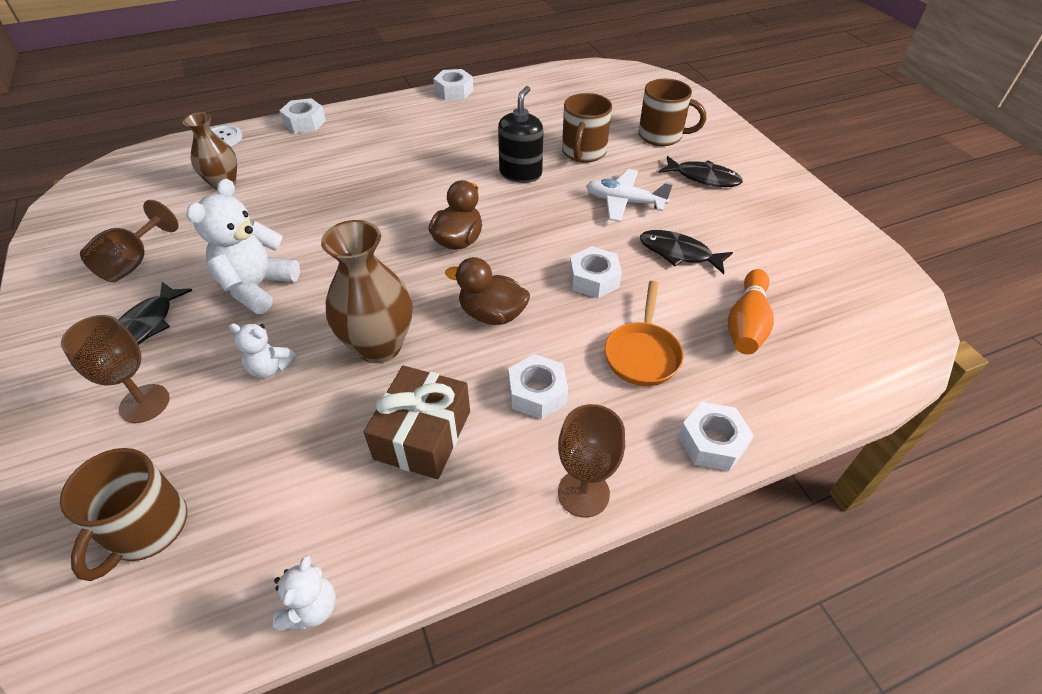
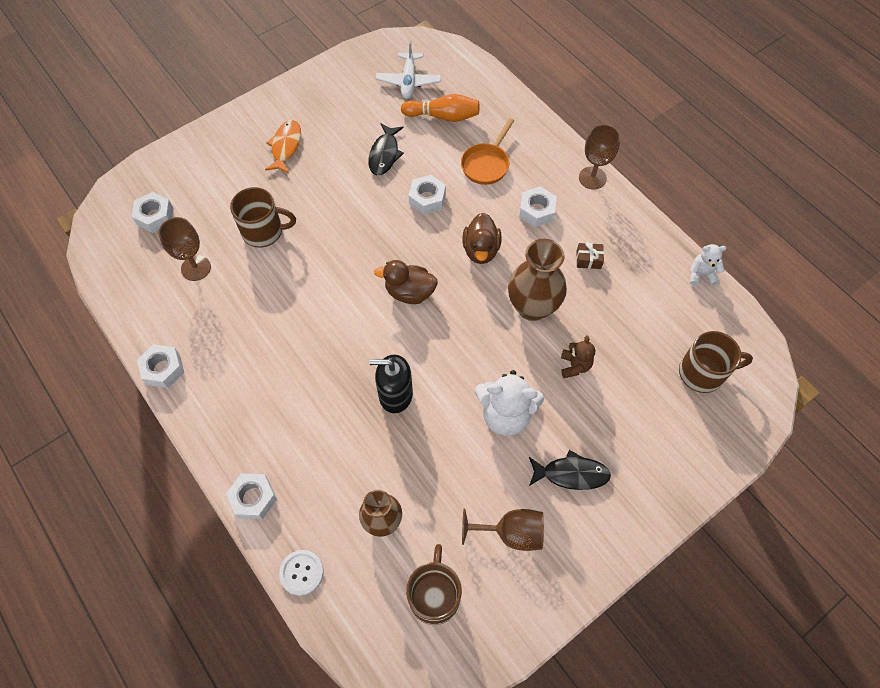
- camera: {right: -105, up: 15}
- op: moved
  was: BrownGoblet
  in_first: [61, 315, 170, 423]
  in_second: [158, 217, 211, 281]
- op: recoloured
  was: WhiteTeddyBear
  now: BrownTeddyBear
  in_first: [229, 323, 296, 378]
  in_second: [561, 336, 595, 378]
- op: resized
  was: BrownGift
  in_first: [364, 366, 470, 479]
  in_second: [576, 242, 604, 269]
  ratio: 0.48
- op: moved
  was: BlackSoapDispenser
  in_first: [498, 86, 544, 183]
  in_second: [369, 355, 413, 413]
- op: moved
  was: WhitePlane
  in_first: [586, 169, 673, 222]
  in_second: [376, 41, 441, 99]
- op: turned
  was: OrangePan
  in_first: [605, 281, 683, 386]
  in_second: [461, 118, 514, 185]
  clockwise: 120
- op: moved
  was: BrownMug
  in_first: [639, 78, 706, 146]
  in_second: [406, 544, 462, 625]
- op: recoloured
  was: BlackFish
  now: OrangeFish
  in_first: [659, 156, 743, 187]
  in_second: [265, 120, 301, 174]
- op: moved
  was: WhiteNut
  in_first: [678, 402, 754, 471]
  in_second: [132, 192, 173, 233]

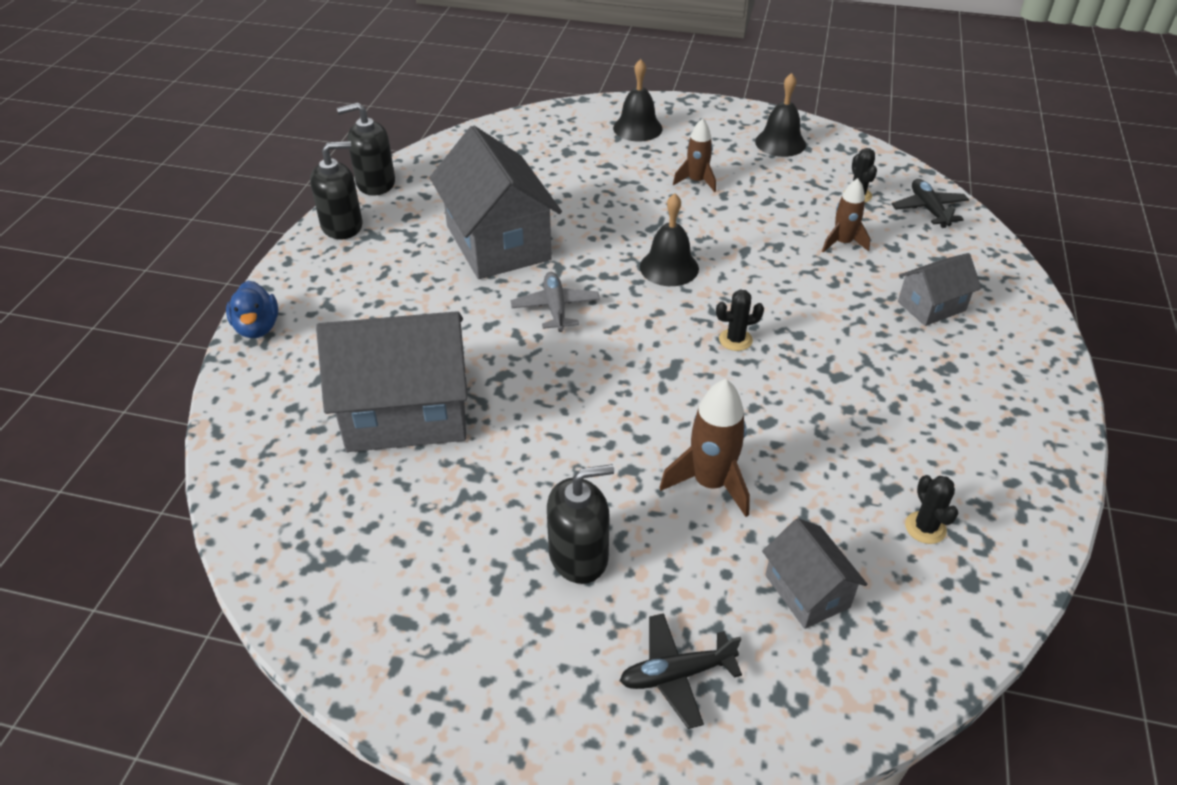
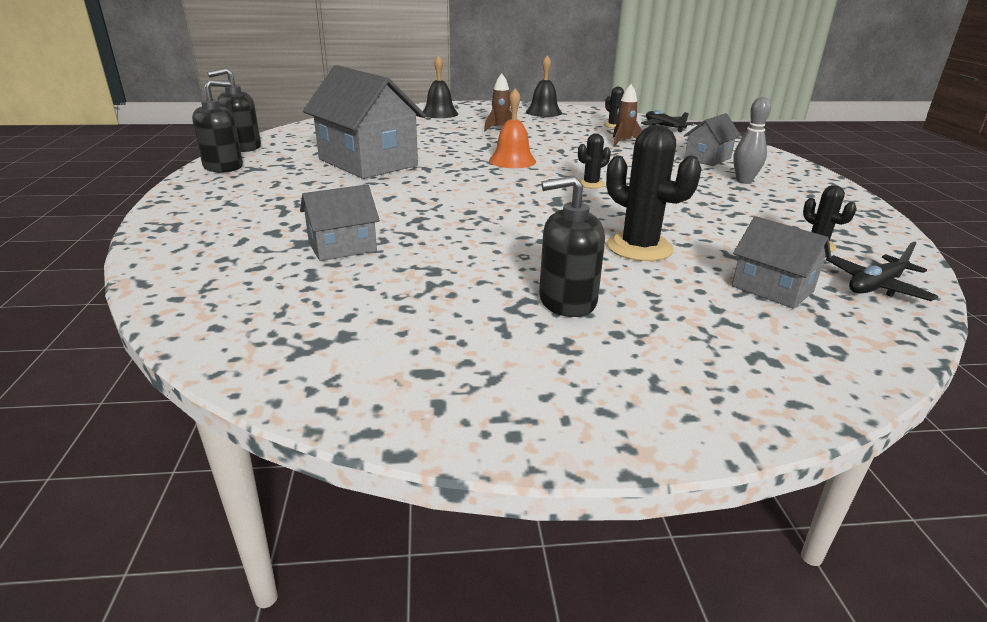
- camera: {right: -20, up: -15}
- op: removed
  was: BlueDuck
  in_first: [226, 281, 278, 338]
- op: resized
  was: GreyHouse
  in_first: [316, 311, 468, 452]
  in_second: [300, 184, 380, 261]
  ratio: 0.51
- op: removed
  was: GreyPlane
  in_first: [511, 272, 600, 332]
- op: turned
  was: BlackSoapDispenser
  in_first: [547, 464, 614, 584]
  in_second: [539, 176, 605, 317]
  clockwise: -150
- op: moved
  was: BlackPlane
  in_first: [620, 613, 742, 729]
  in_second: [826, 241, 938, 301]
- op: recoloured
  was: BlackBell
  now: OrangeBell
  in_first: [640, 193, 699, 286]
  in_second: [489, 88, 536, 168]
- op: replaced
  was: BrownRocket
  now: BlackCactus
  in_first: [660, 379, 750, 517]
  in_second: [606, 125, 702, 261]
- op: added
  now: GreyBowlingPin
  in_second: [733, 97, 771, 183]

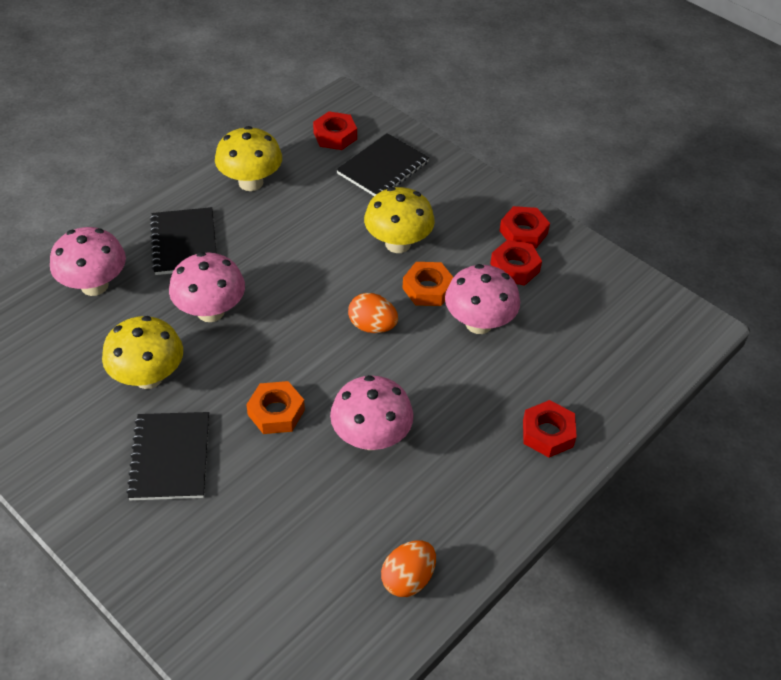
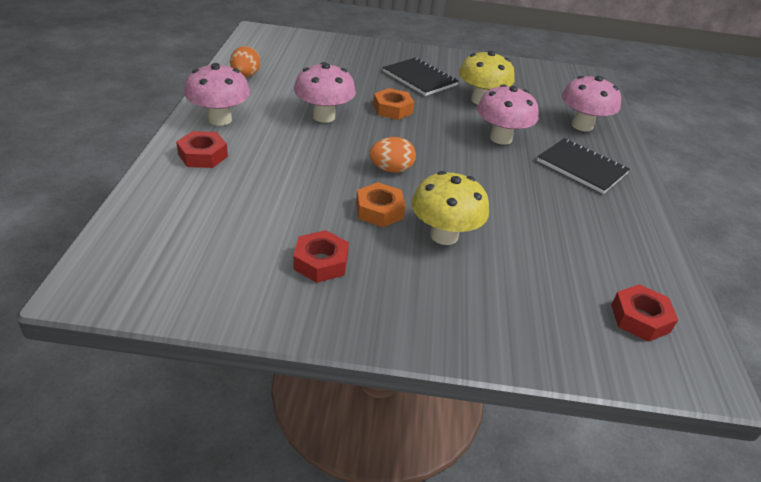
- camera: {right: 140, up: -10}
- op: removed
  was: YellowMushroom
  in_first: [215, 126, 282, 191]
- op: removed
  was: BlackNotebook
  in_first: [336, 133, 429, 196]
- op: moved
  was: PinkMushroom
  in_first: [445, 264, 520, 334]
  in_second: [184, 63, 250, 126]
- op: removed
  was: RedNut
  in_first: [499, 206, 550, 248]

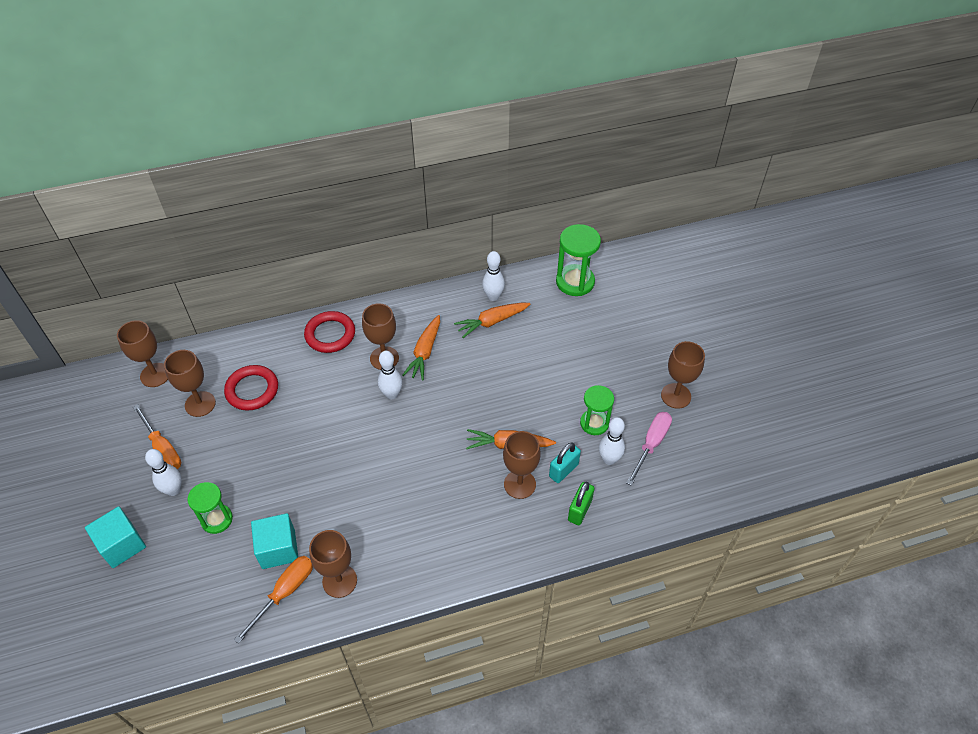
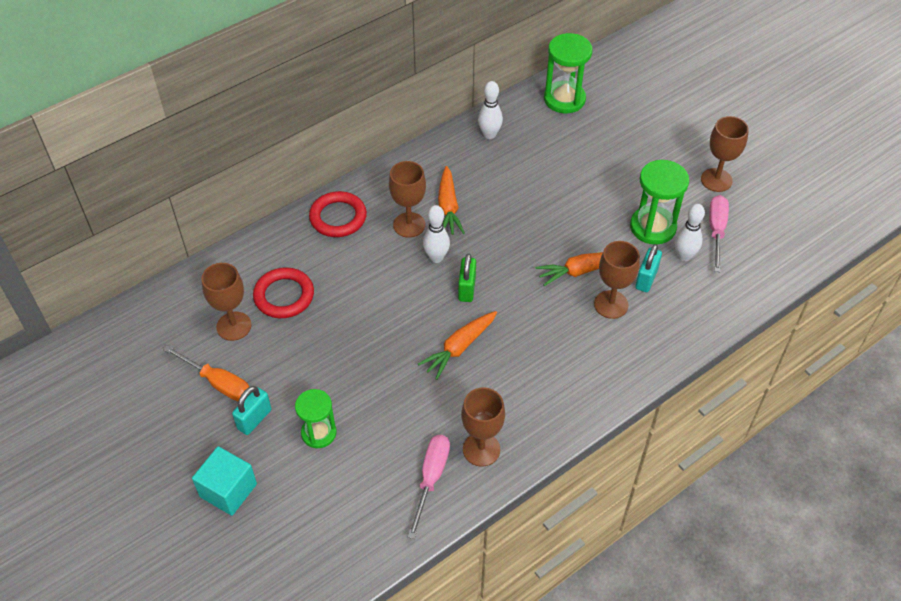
- camera: {right: -20, up: 0}
- op: removed
  was: BrownGoblet
  in_first: [117, 320, 168, 387]
- op: replaced
  was: WhiteBowlingPin
  now: TurquoisePadlock
  in_first: [145, 449, 182, 496]
  in_second: [232, 386, 271, 435]
- op: recoloured
  was: OrangeScrewdriver
  now: PinkScrewdriver
  in_first: [234, 556, 313, 644]
  in_second: [408, 435, 450, 539]
- op: removed
  was: TurquoiseCube
  in_first: [251, 513, 298, 569]
- op: moved
  was: OrangeCarrot
  in_first: [454, 303, 531, 338]
  in_second: [418, 311, 497, 380]
- op: moved
  was: GreenPadlock
  in_first: [568, 482, 594, 525]
  in_second: [458, 253, 476, 302]
- op: resized
  was: GreenHourglass
  in_first: [580, 385, 614, 435]
  in_second: [630, 160, 689, 244]
  ratio: 1.51

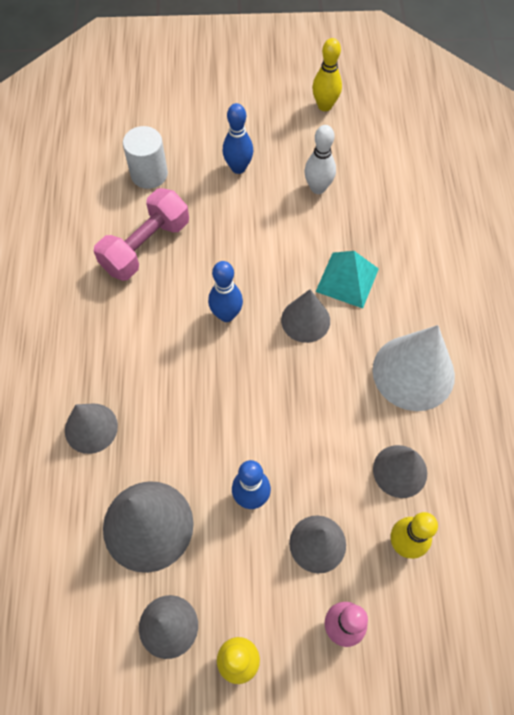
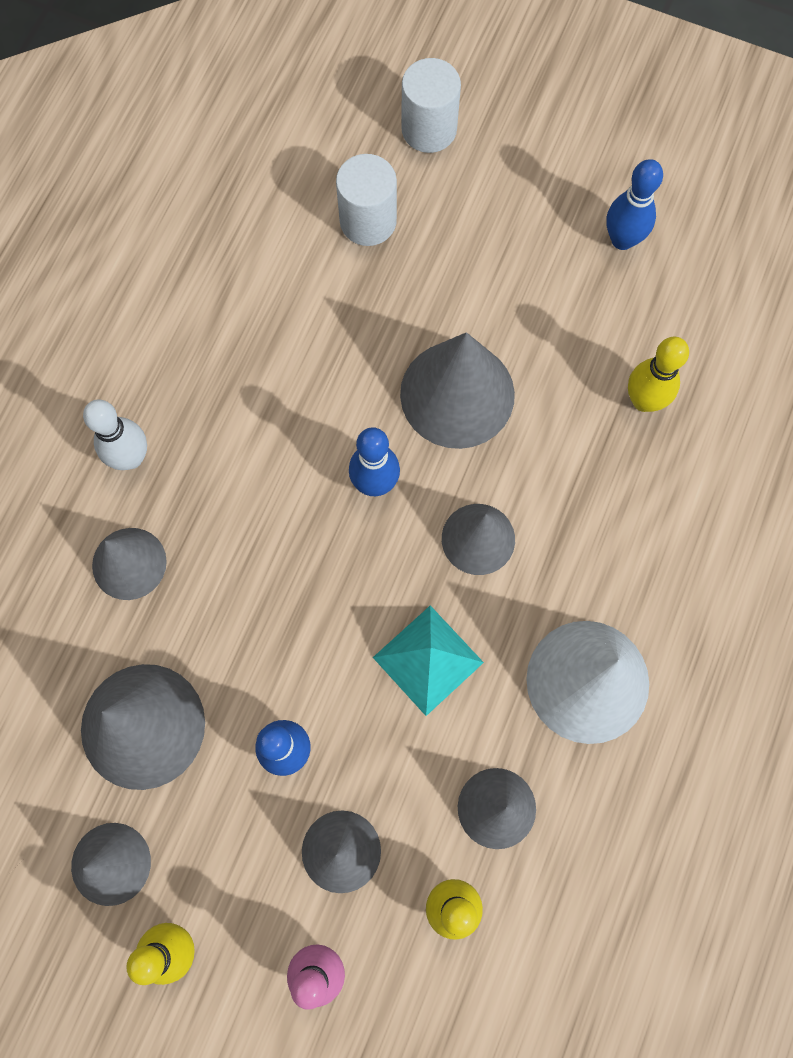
- camera: {right: 25, up: 10}
- op: removed
  was: PinkDumbbell
  in_first: [94, 188, 189, 281]
- op: moved
  was: BlueBowlingPin
  in_first: [223, 103, 253, 174]
  in_second: [606, 159, 663, 250]
- op: moved
  was: WhiteBowlingPin
  in_first: [305, 125, 336, 194]
  in_second: [83, 399, 147, 470]
- op: moved
  was: YellowBowlingPin
  in_first: [312, 38, 342, 111]
  in_second: [628, 337, 689, 412]
- op: moved
  was: TurquoisePyramid
  in_first: [316, 251, 379, 309]
  in_second: [373, 605, 484, 716]
- op: added
  now: GreyCone
  in_second: [400, 332, 515, 449]
- op: added
  now: WhiteCylinder
  in_second: [401, 58, 461, 153]

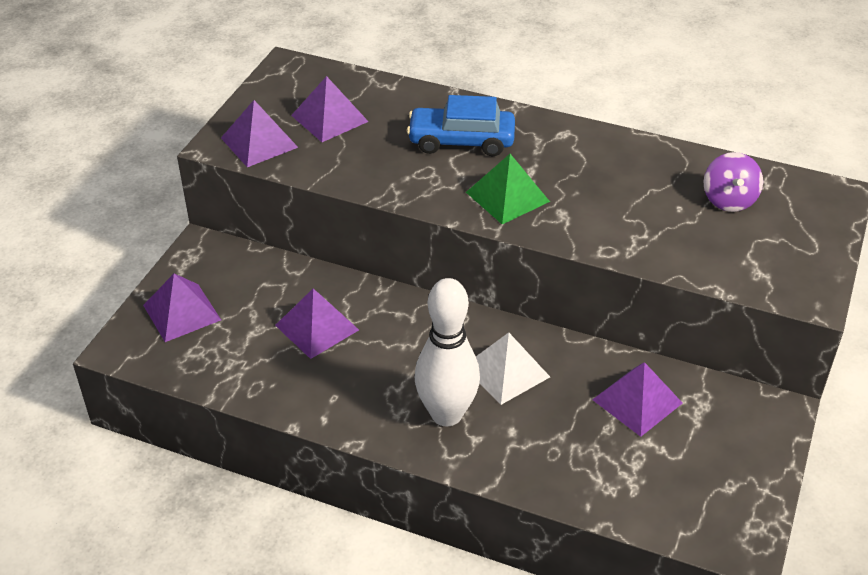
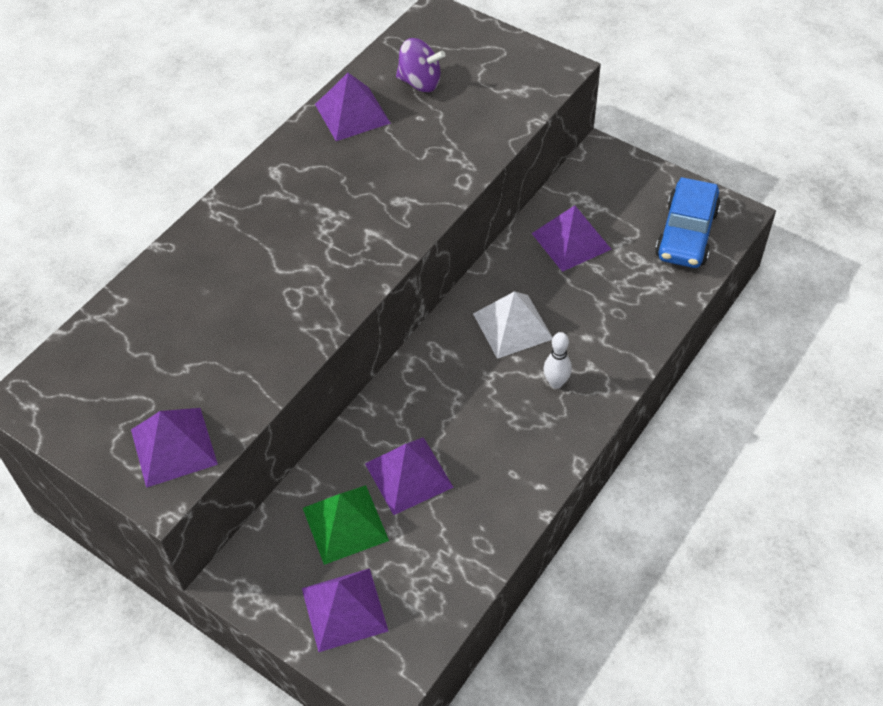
- camera: {right: -75, up: 10}
- op: moved
  was: PurplePyramid
  in_first: [291, 76, 369, 142]
  in_second: [315, 73, 391, 141]
- op: moved
  was: BlueCar
  in_first: [407, 95, 515, 156]
  in_second: [655, 177, 721, 268]
- op: resized
  was: WhiteBowlingPin
  in_first: [415, 278, 480, 427]
  in_second: [544, 332, 572, 389]
  ratio: 0.45
- op: moved
  was: GreenPyramid
  in_first: [466, 154, 550, 224]
  in_second: [303, 485, 389, 565]

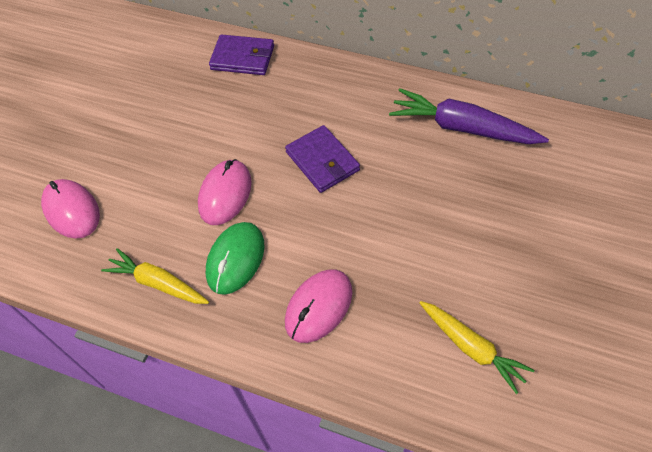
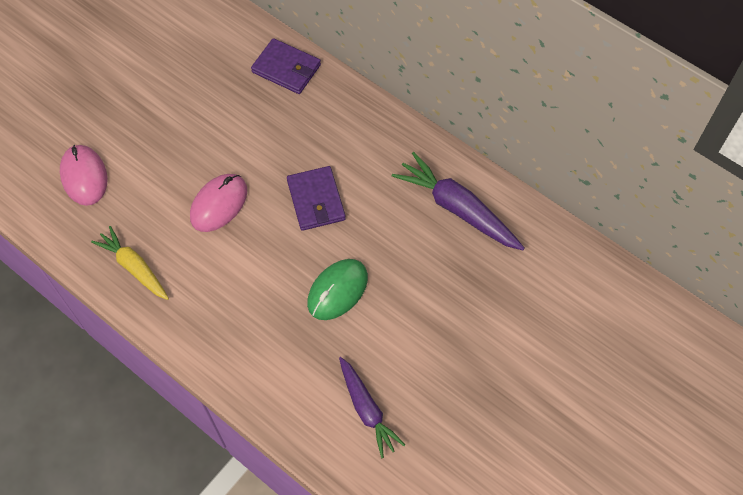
- camera: {right: 15, up: 5}
- op: moved
  was: GreenMouse
  in_first: [206, 222, 265, 295]
  in_second: [307, 259, 368, 320]
- op: removed
  was: PinkMouse
  in_first: [285, 269, 352, 343]
- op: recoloured
  was: YellowCarrot
  now: PurpleCarrot
  in_first: [419, 301, 534, 394]
  in_second: [339, 357, 405, 458]

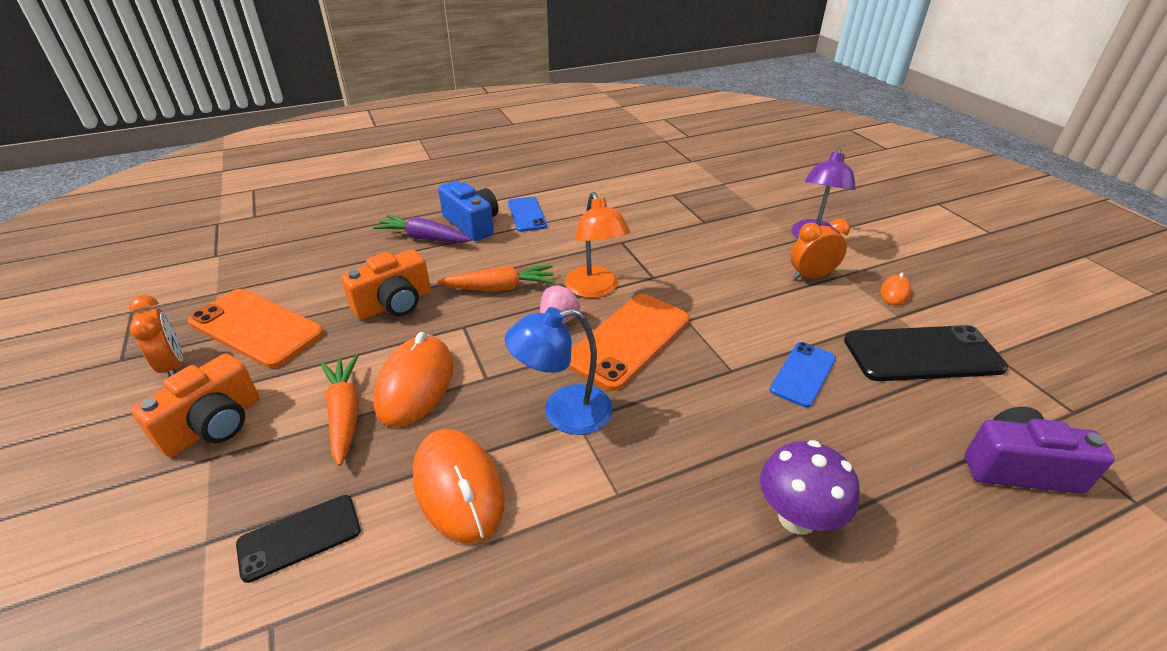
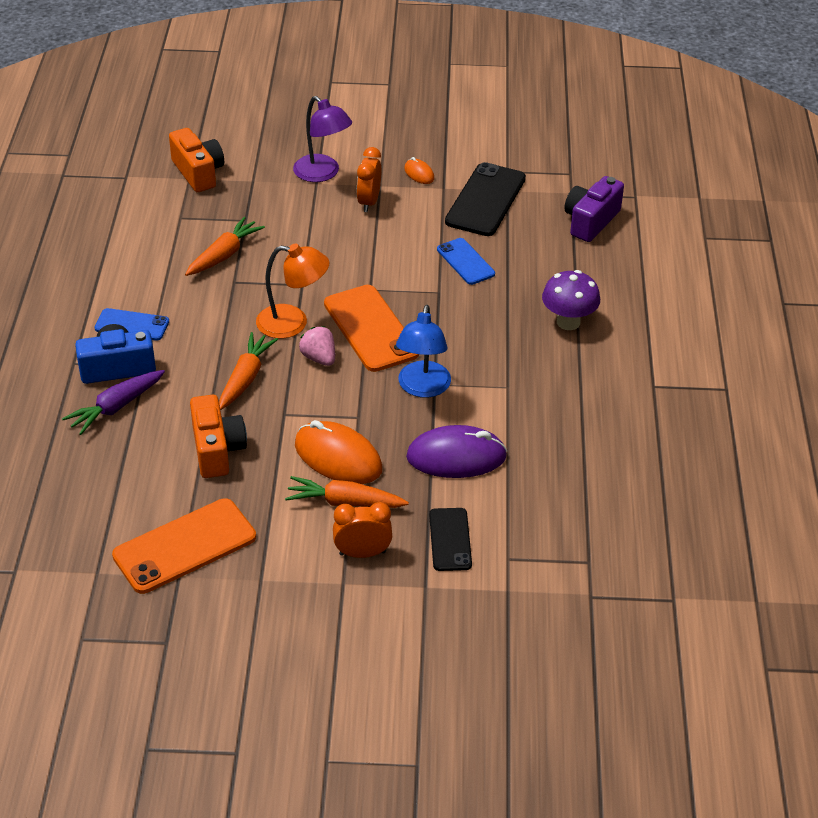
- camera: {right: -65, up: 5}
- op: moved
  was: OrangeClock
  in_first: [129, 295, 183, 376]
  in_second: [333, 502, 392, 558]
- op: moved
  was: OrangeCamera
  in_first: [131, 353, 259, 457]
  in_second: [169, 128, 224, 192]
- op: recoloured
  was: OrangeMouse
  now: PurpleMouse
  in_first: [413, 429, 504, 544]
  in_second: [406, 425, 507, 478]
- op: added
  now: OrangeCarrot
  in_second: [185, 217, 265, 276]

